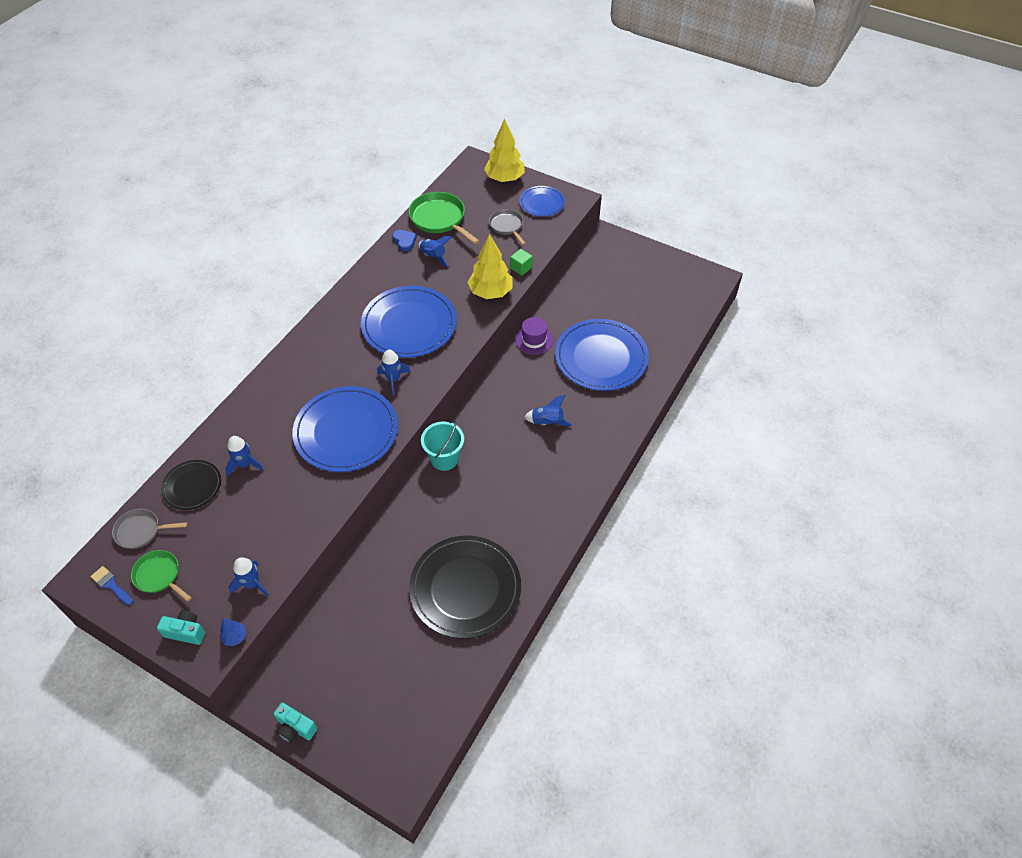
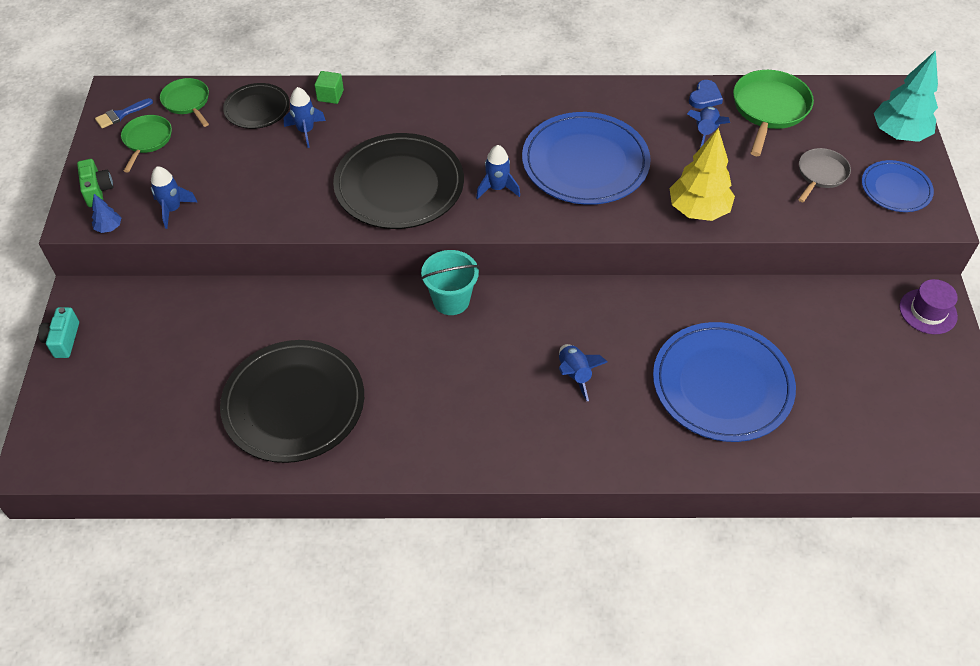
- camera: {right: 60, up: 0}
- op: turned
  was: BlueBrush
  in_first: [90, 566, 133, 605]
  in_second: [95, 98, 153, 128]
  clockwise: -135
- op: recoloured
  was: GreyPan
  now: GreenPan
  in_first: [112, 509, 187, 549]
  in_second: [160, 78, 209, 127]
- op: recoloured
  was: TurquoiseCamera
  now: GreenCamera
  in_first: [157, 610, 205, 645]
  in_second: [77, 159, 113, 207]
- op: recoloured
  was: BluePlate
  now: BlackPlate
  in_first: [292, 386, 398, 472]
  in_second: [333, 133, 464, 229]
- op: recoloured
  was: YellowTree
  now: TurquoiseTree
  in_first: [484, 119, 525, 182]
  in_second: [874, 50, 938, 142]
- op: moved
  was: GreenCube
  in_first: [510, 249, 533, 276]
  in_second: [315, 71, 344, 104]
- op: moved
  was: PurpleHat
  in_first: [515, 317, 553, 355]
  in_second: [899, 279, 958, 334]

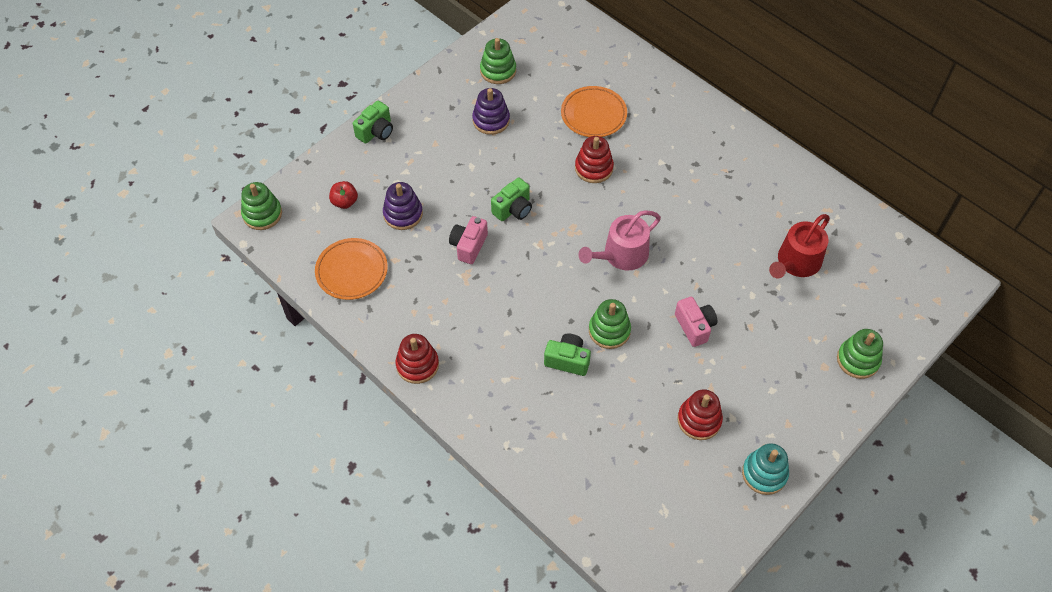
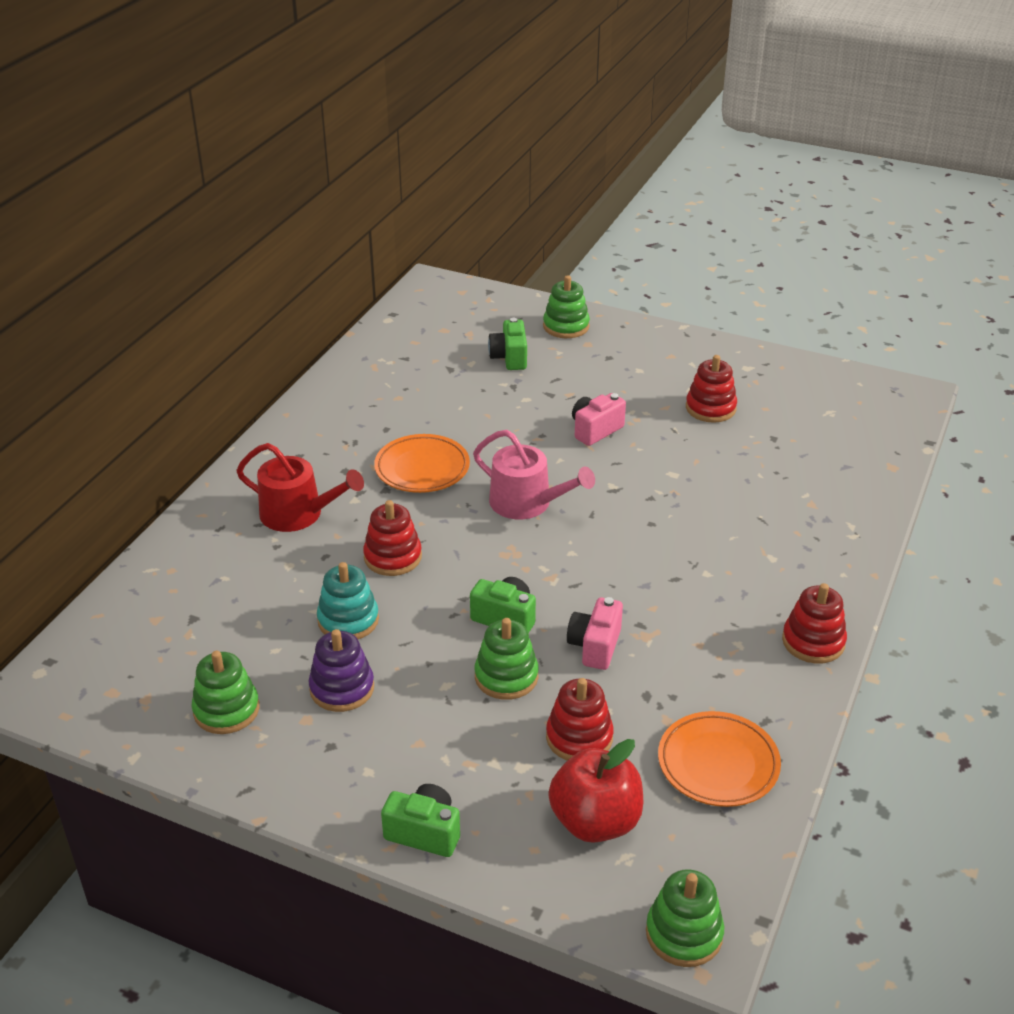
- camera: {right: -110, up: -20}
- op: resized
  was: RedApple
  in_first: [329, 181, 358, 209]
  in_second: [548, 739, 643, 843]
  ratio: 1.83
- op: recoloured
  was: PurpleStackingToy
  now: RedStackingToy
  in_first: [383, 182, 423, 230]
  in_second: [546, 678, 614, 761]
- op: turned
  was: PinkCamera
  in_first: [449, 216, 488, 264]
  in_second: [567, 597, 623, 670]
  clockwise: 105
- op: moved
  was: GreenCamera
  in_first: [544, 334, 591, 376]
  in_second: [488, 318, 527, 370]
- op: moved
  was: OrangePlate
  in_first: [561, 86, 627, 137]
  in_second: [374, 434, 470, 493]
- op: moved
  was: GreenStackingToy
  in_first: [589, 299, 631, 349]
  in_second: [474, 618, 539, 700]
- op: moved
  was: TurquoiseStackingToy
  in_first: [742, 443, 789, 495]
  in_second: [317, 562, 379, 639]
- op: moved
  was: RedWateringCan
  in_first: [769, 214, 830, 278]
  in_second: [236, 443, 364, 532]

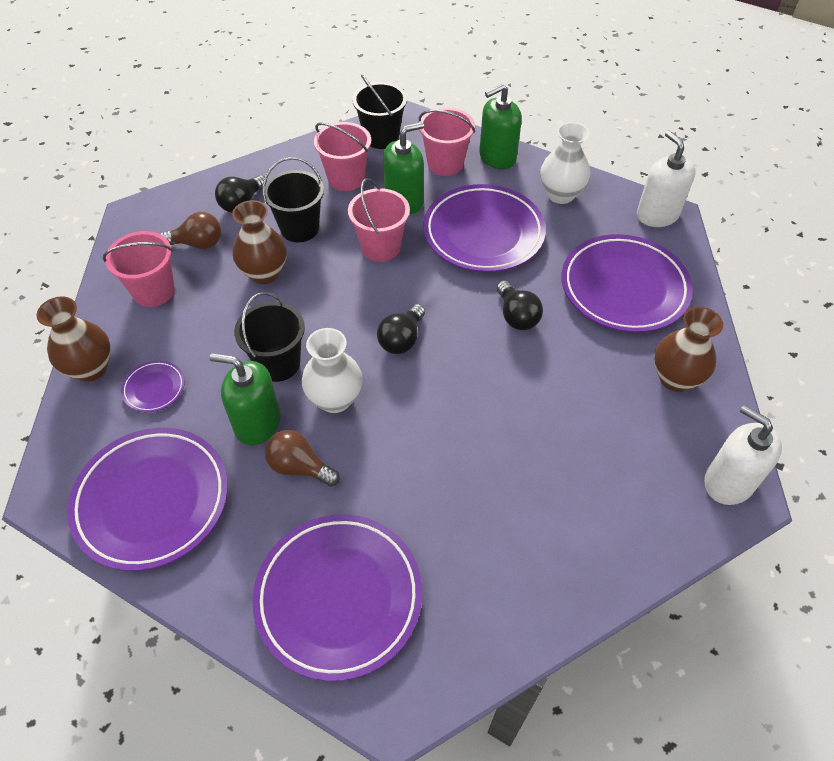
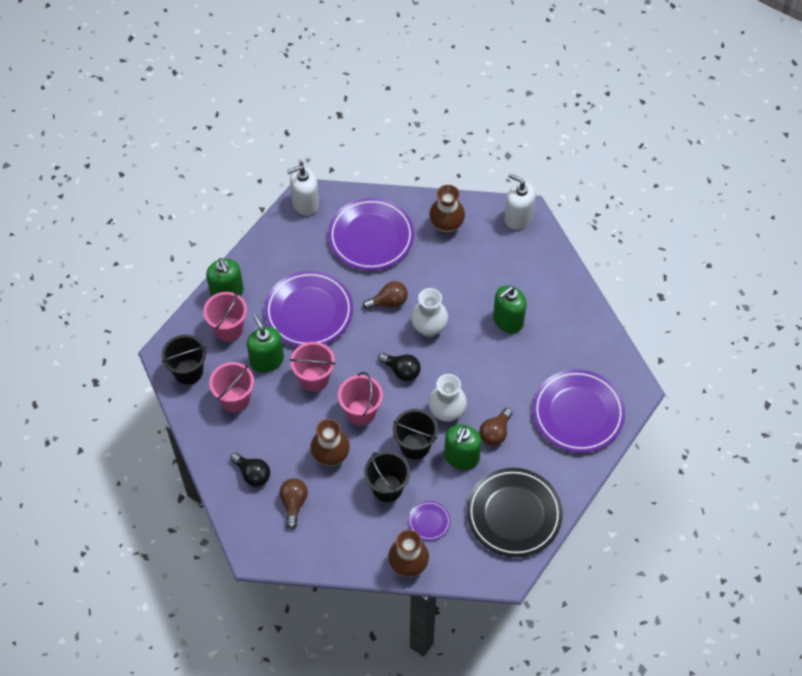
- camera: {right: -85, up: 5}
- op: recoloured
  was: PurplePlate
  now: BlackPlate
  in_first: [67, 428, 228, 571]
  in_second: [467, 468, 563, 557]
- op: moved
  was: PinkBucket
  in_first: [103, 231, 175, 307]
  in_second: [338, 372, 383, 426]
- op: moved
  was: BlackBucket
  in_first: [262, 157, 324, 242]
  in_second: [364, 451, 410, 502]
- op: recoloured
  was: BlackLightBulb
  now: BrownLightBulb
  in_first: [497, 280, 543, 330]
  in_second: [363, 281, 408, 310]
- op: moved
  was: WhiteVase
  in_first: [540, 122, 590, 204]
  in_second: [411, 288, 448, 337]
- op: turned
  was: WhiteSoapDispenser
  in_first: [704, 405, 782, 505]
  in_second: [505, 173, 536, 230]
  clockwise: 75
- op: added
  now: GreenSoapDispenser
  in_second: [493, 286, 527, 333]

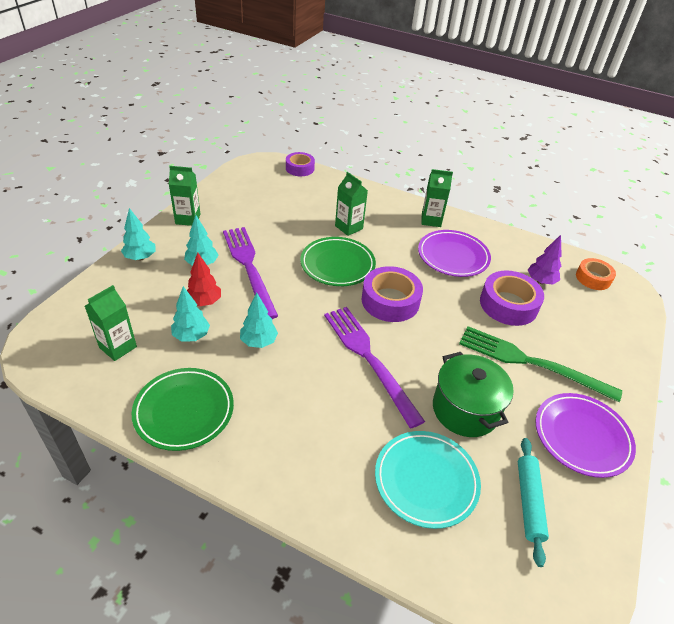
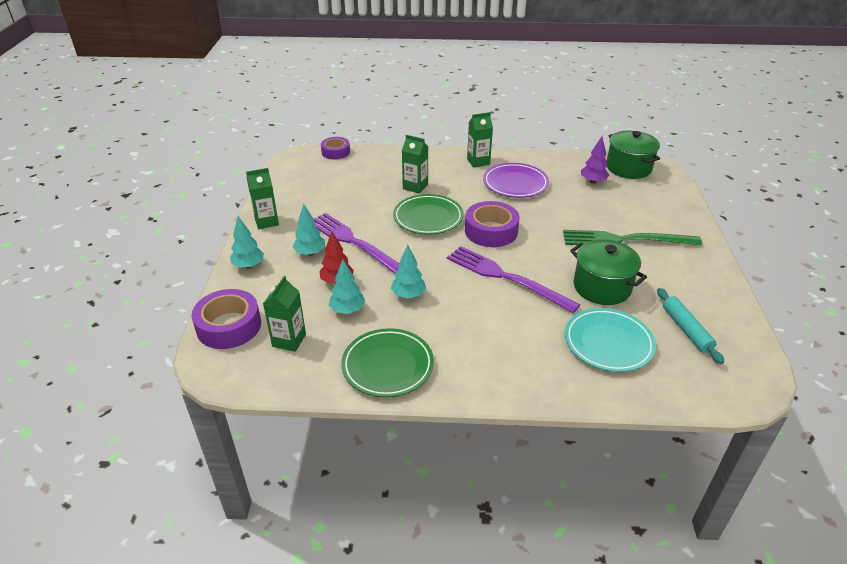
- camera: {right: -20, up: -5}
- op: moved
  was: PurpleTape
  in_first: [480, 270, 544, 326]
  in_second: [191, 289, 261, 349]
- op: removed
  was: PurplePlate
  in_first: [535, 393, 636, 478]
- op: replaced
  was: OrangeTape
  now: GreenPot
  in_first: [576, 258, 616, 290]
  in_second: [607, 131, 660, 179]

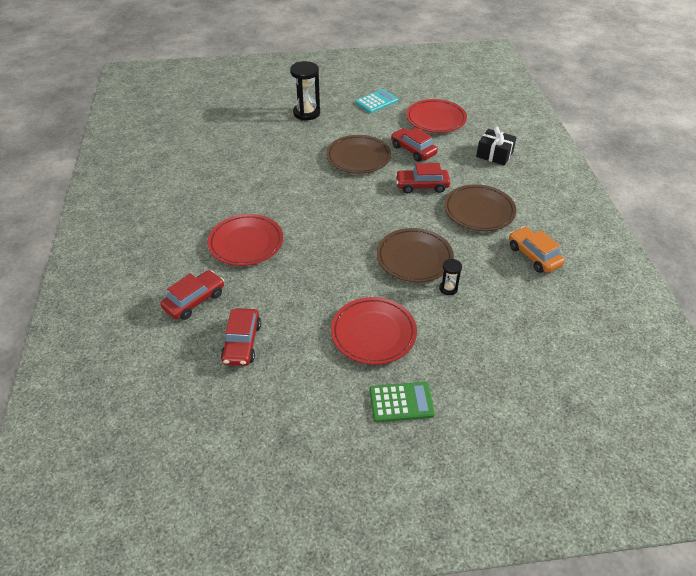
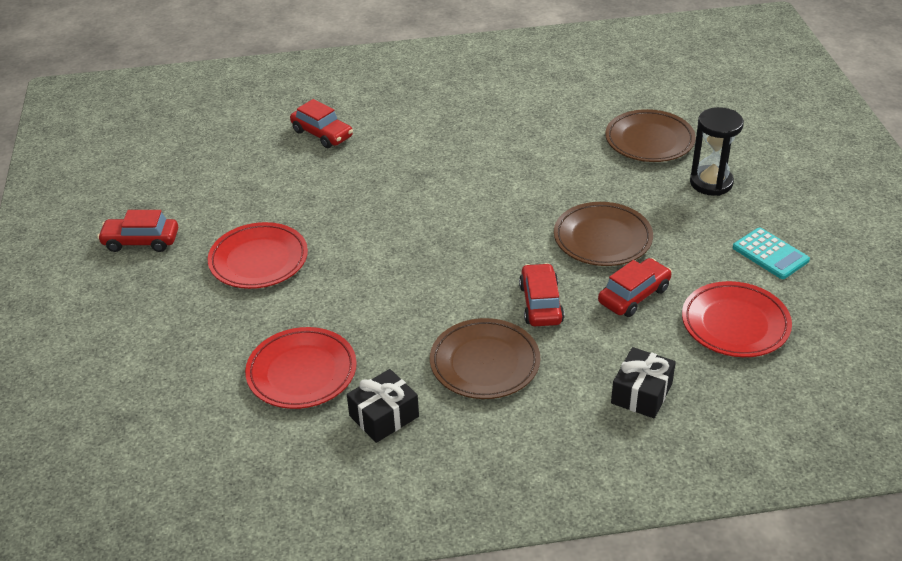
- camera: {right: 90, up: -5}
- op: moved
  was: RedPlate
  in_first: [208, 214, 283, 266]
  in_second: [245, 327, 357, 409]
- op: moved
  was: RedCar
  in_first: [221, 308, 261, 366]
  in_second: [97, 210, 178, 252]
- op: removed
  was: GreenCalculator
  in_first: [369, 382, 435, 422]
- op: moved
  was: BrownPlate
  in_first: [377, 228, 454, 282]
  in_second: [605, 109, 696, 162]
- op: removed
  was: BlackHourglass
  in_first: [439, 259, 462, 295]
- op: replaced
  was: OrangeCar
  now: BlackGift
  in_first: [509, 227, 565, 273]
  in_second: [347, 369, 419, 443]

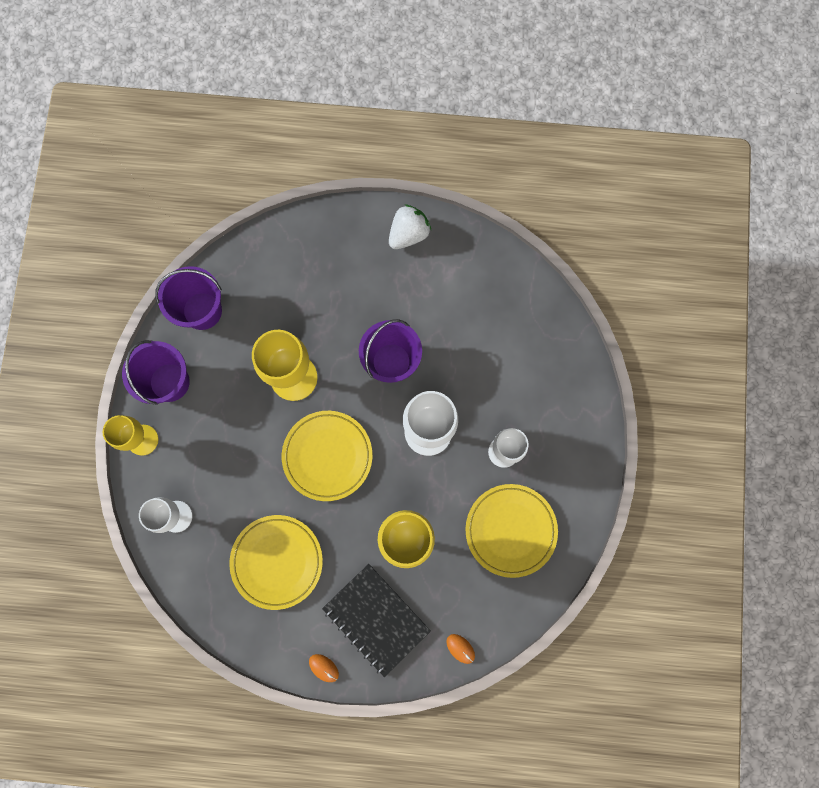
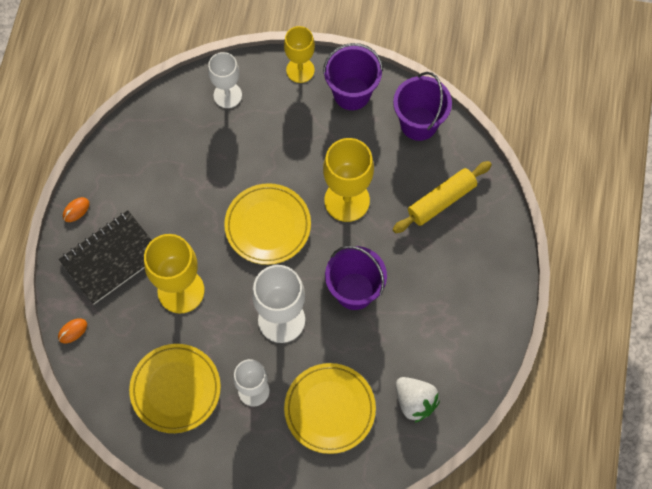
- camera: {right: 95, up: -10}
- op: moved
  was: YellowPlate
  in_first: [229, 515, 323, 610]
  in_second: [284, 363, 376, 454]
- op: moved
  was: WhiteStrawberry
  in_first: [389, 204, 431, 249]
  in_second: [396, 377, 440, 423]
- op: added
  now: YellowRollingPin
  in_second: [393, 161, 492, 233]

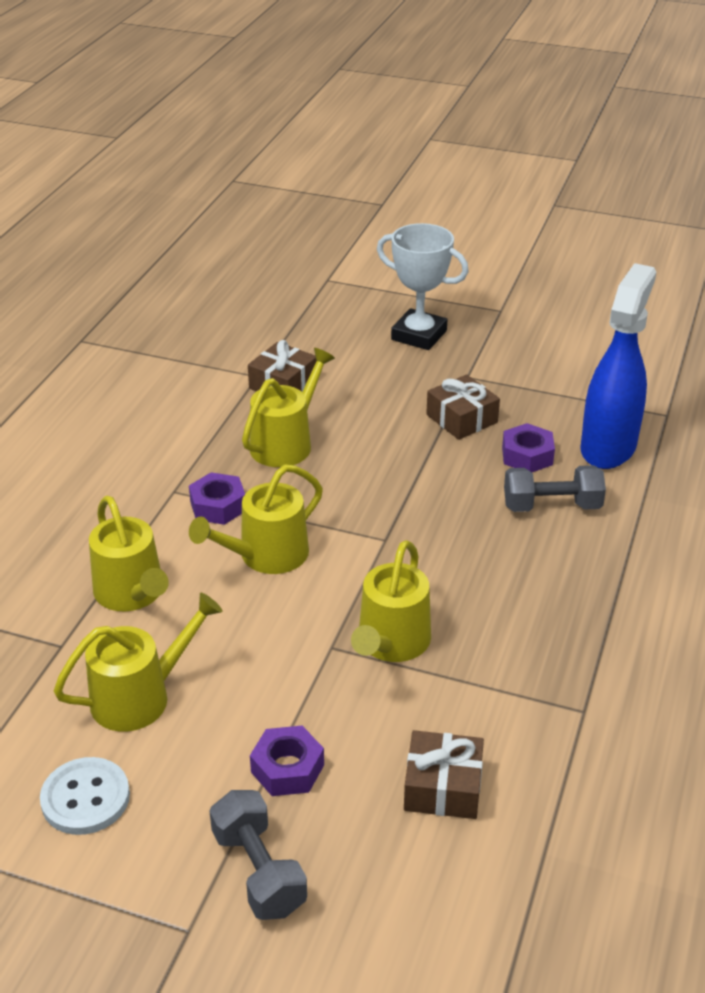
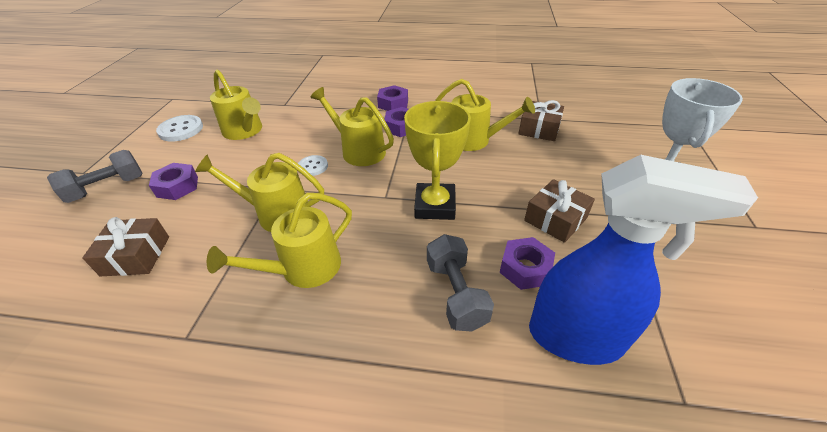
- camera: {right: 80, up: 5}
- op: moved
  was: YellowWateringCan
  in_first: [89, 496, 169, 611]
  in_second: [207, 193, 352, 288]
- op: added
  now: WhiteButton
  in_second: [298, 155, 328, 176]
- op: added
  now: PurpleNut
  in_second: [377, 85, 408, 111]
- op: added
  now: YellowTrophy
  in_second: [404, 101, 471, 220]

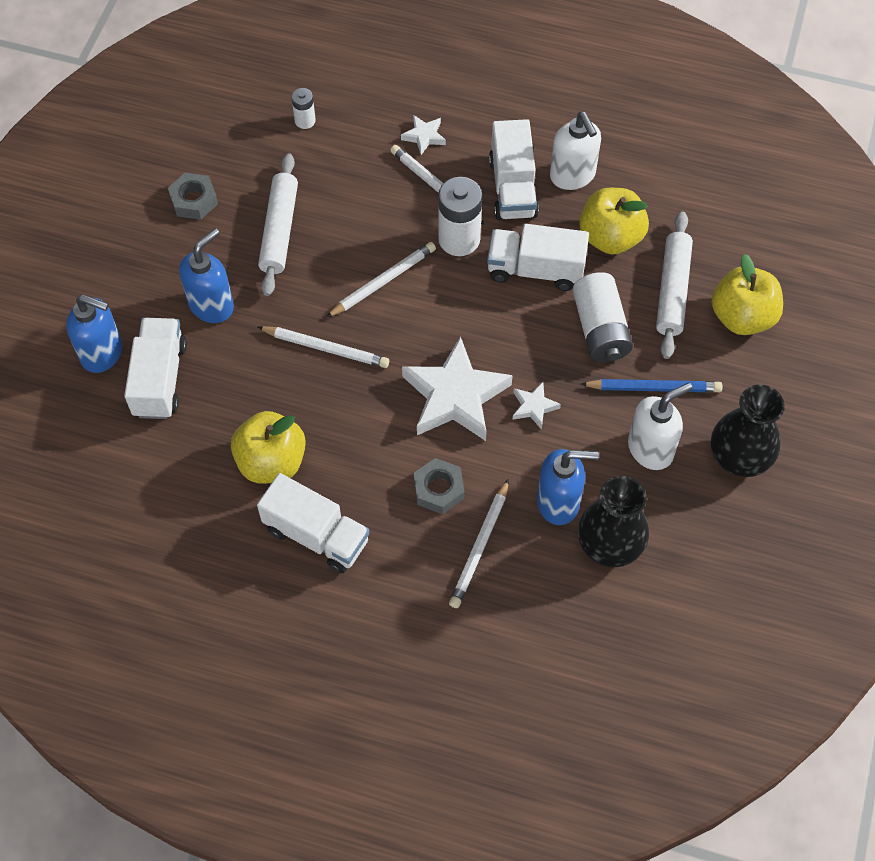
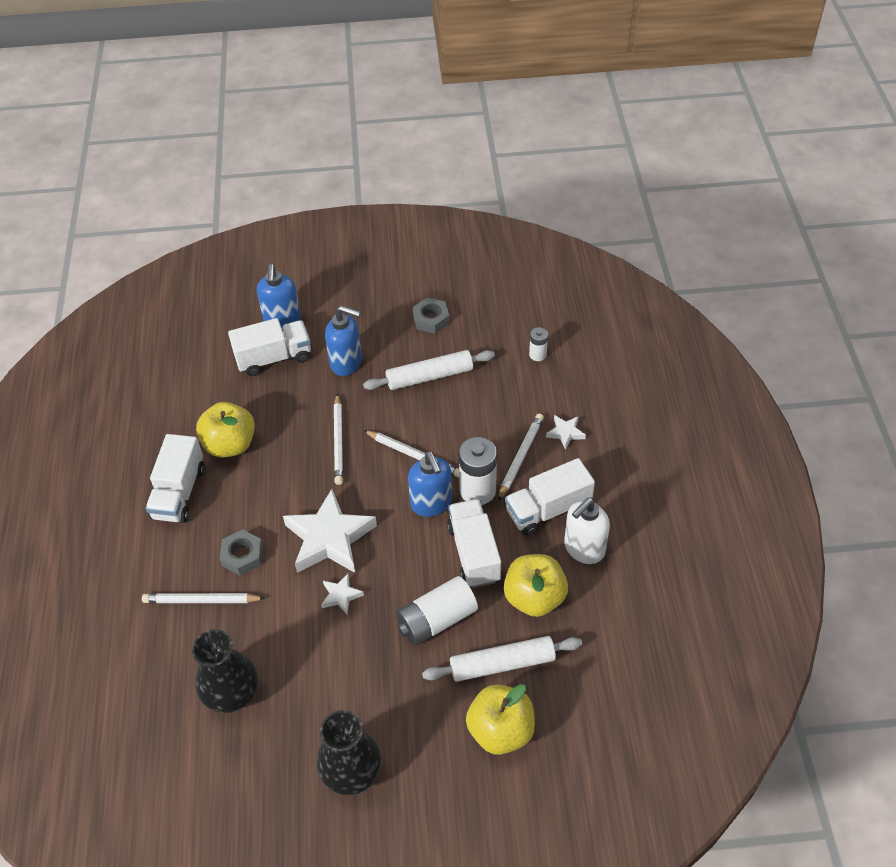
- camera: {right: 70, up: -10}
- op: moved
  was: BlueSoapDispenser
  in_first: [537, 449, 599, 525]
  in_second: [408, 451, 452, 517]
- op: removed
  was: BluePencil
  in_first: [581, 379, 722, 392]
- op: removed
  was: WhiteSoapDispenser
  in_first: [628, 383, 693, 470]

